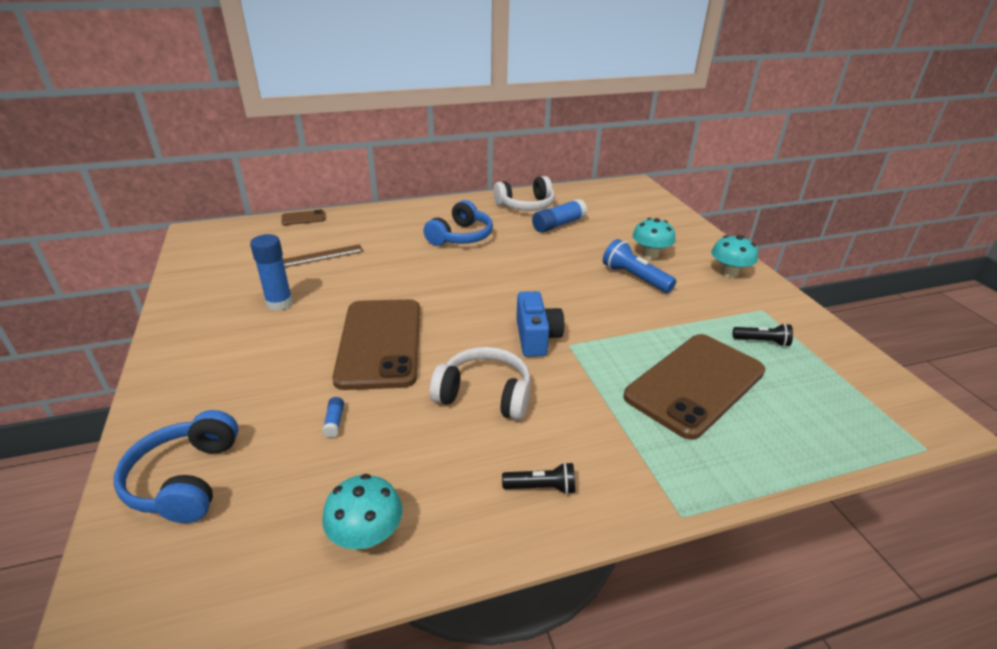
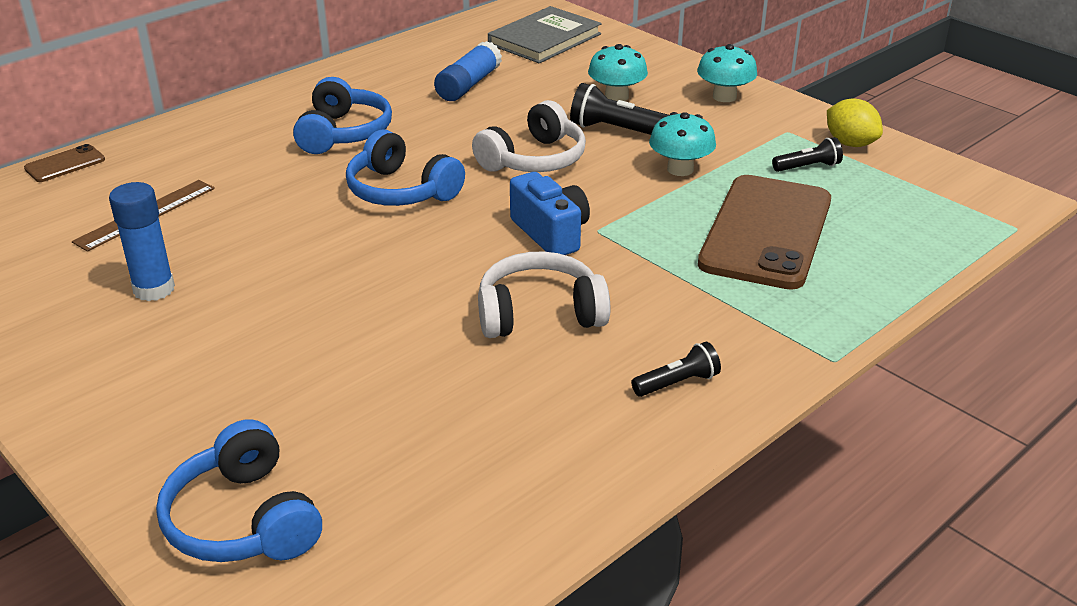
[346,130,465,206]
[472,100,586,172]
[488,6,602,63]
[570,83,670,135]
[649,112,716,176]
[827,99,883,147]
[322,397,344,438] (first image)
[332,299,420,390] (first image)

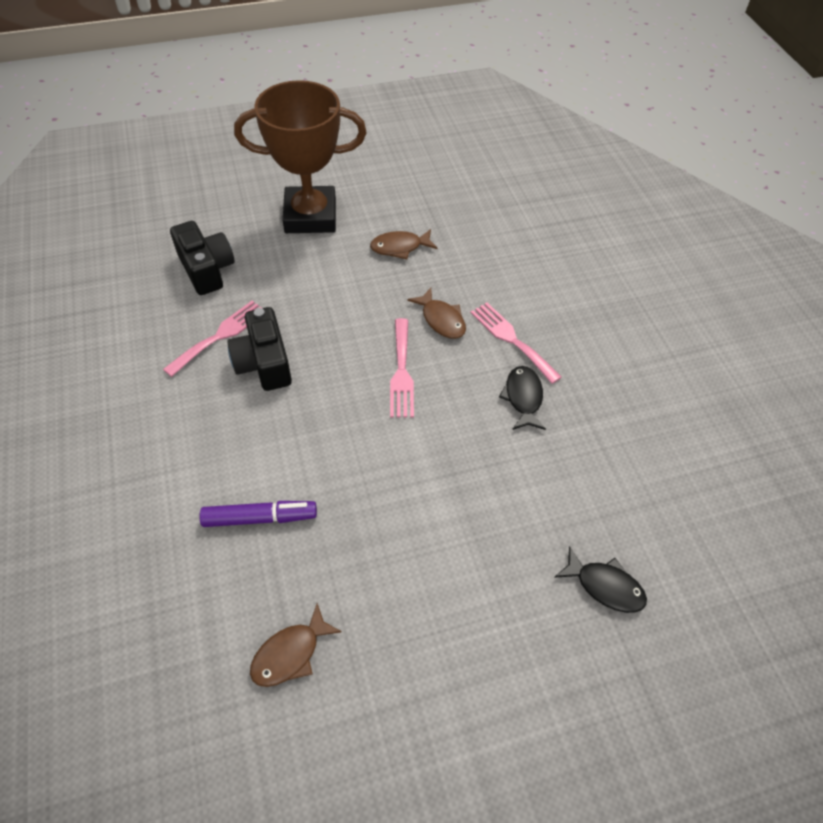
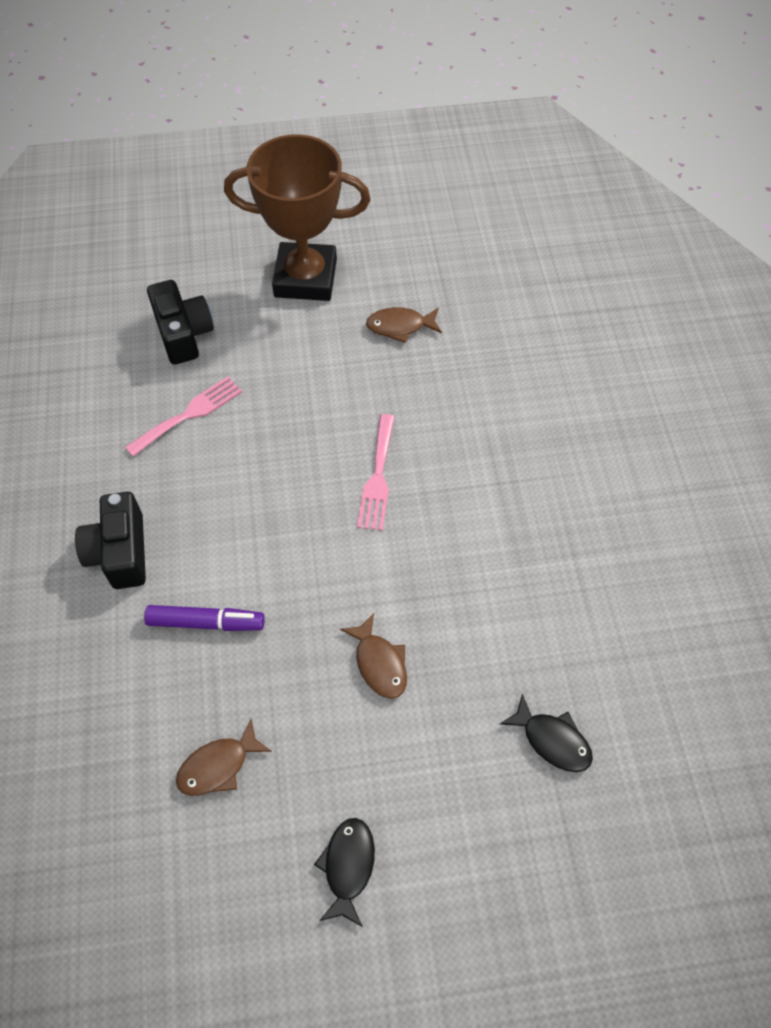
[75,492,146,589]
[314,818,375,927]
[340,613,407,699]
[471,302,562,384] (first image)

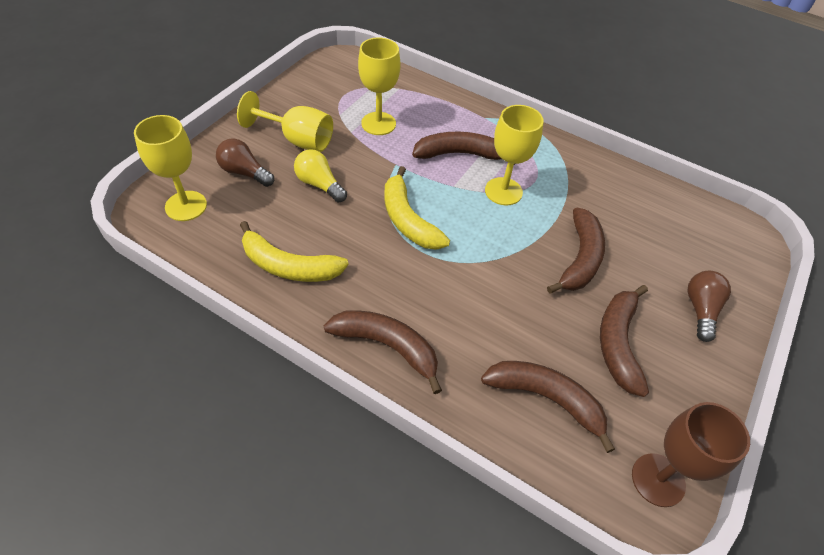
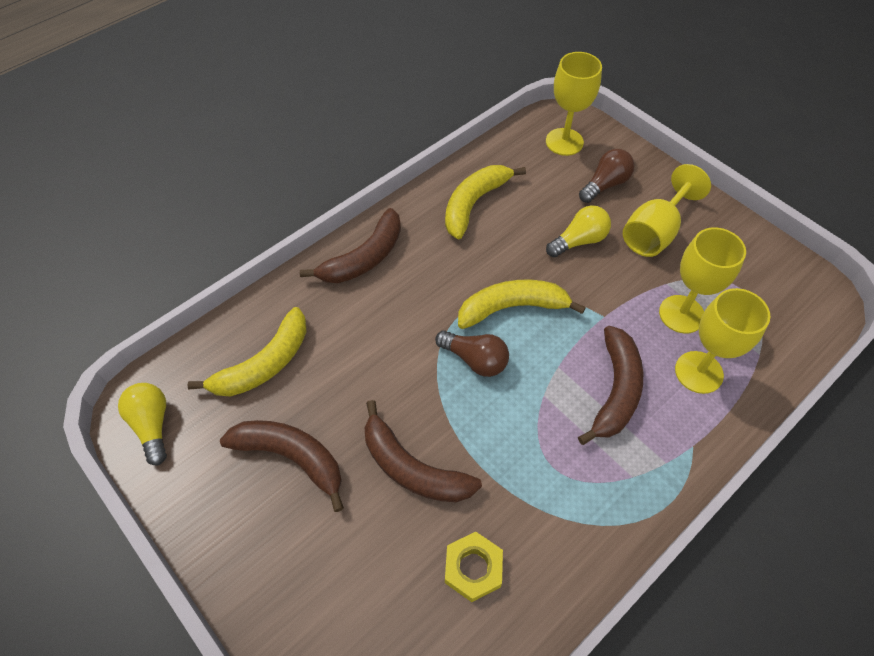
[118,383,167,465]
[187,307,306,397]
[435,330,509,377]
[445,532,503,602]
[675,288,770,394]

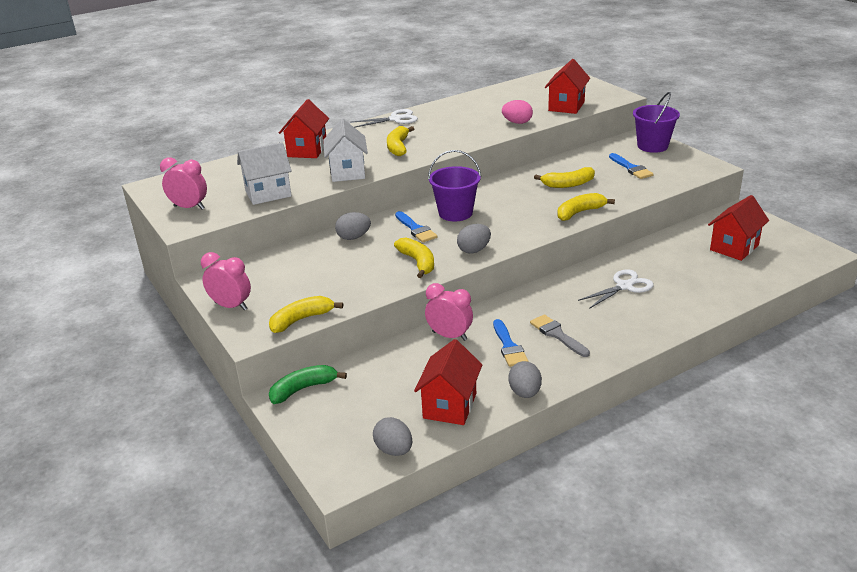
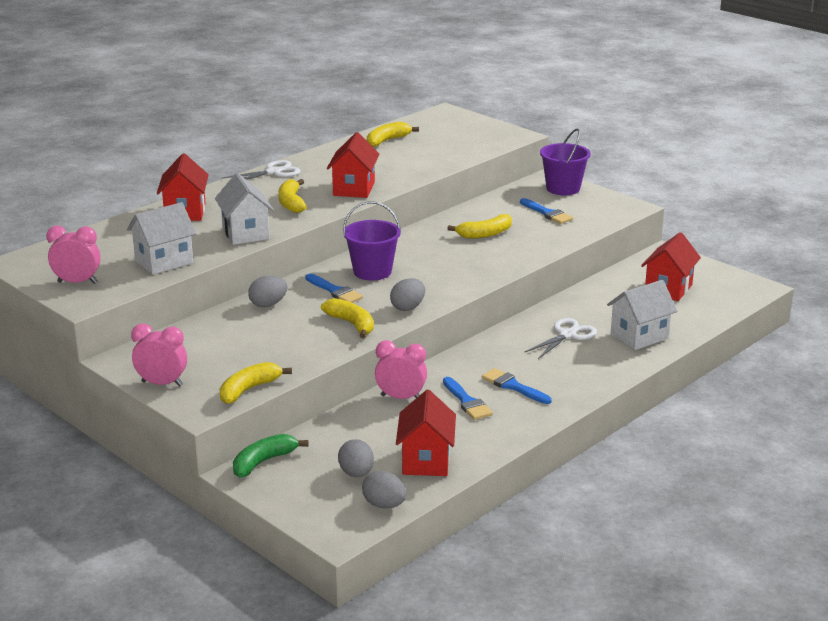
[327,132,380,198]
[338,439,374,477]
[367,122,419,147]
[482,368,552,404]
[607,280,677,350]
[502,100,533,124] (first image)

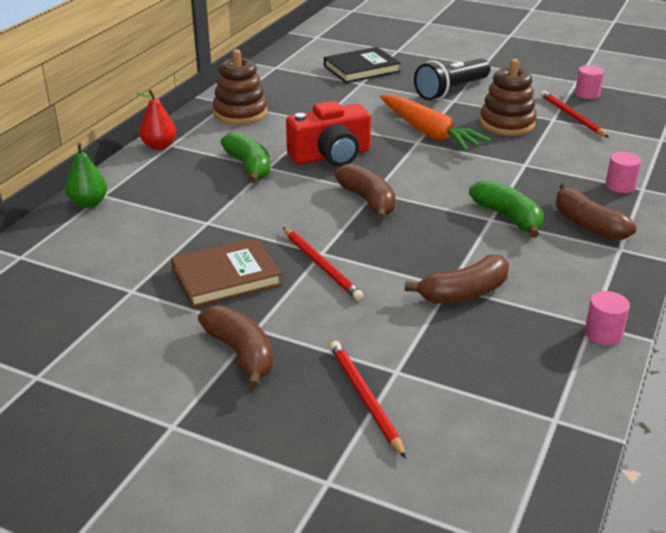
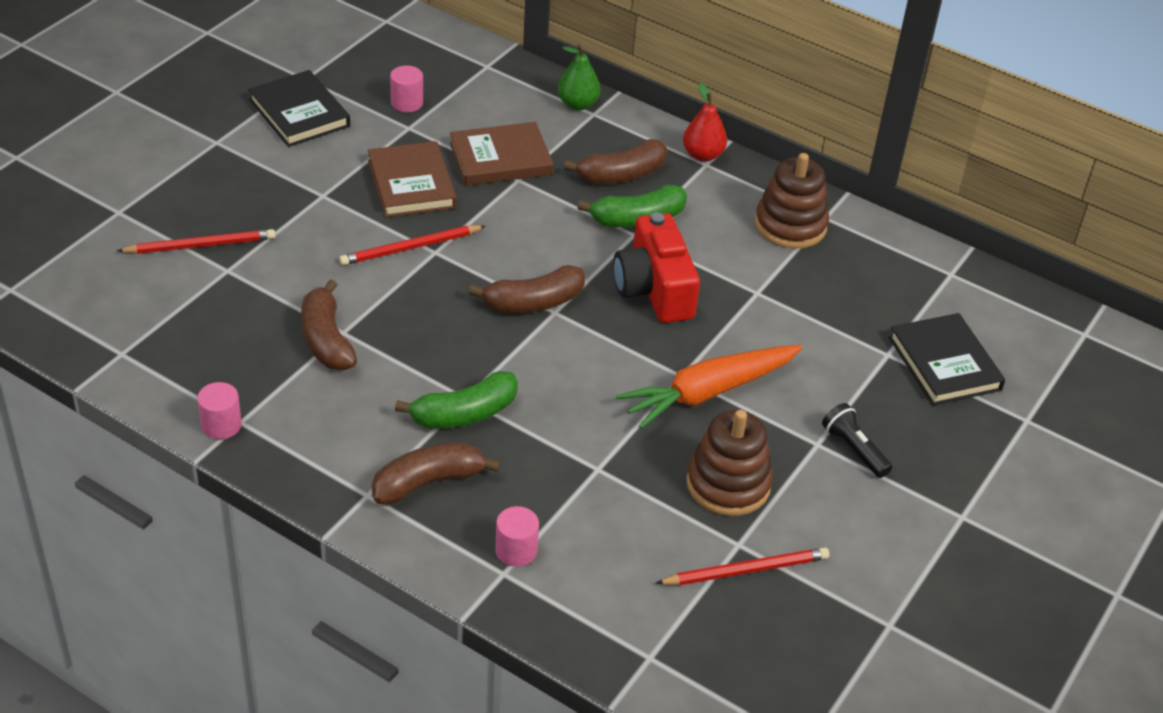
[248,70,350,147]
[390,66,423,112]
[450,122,553,186]
[564,139,667,184]
[822,403,892,478]

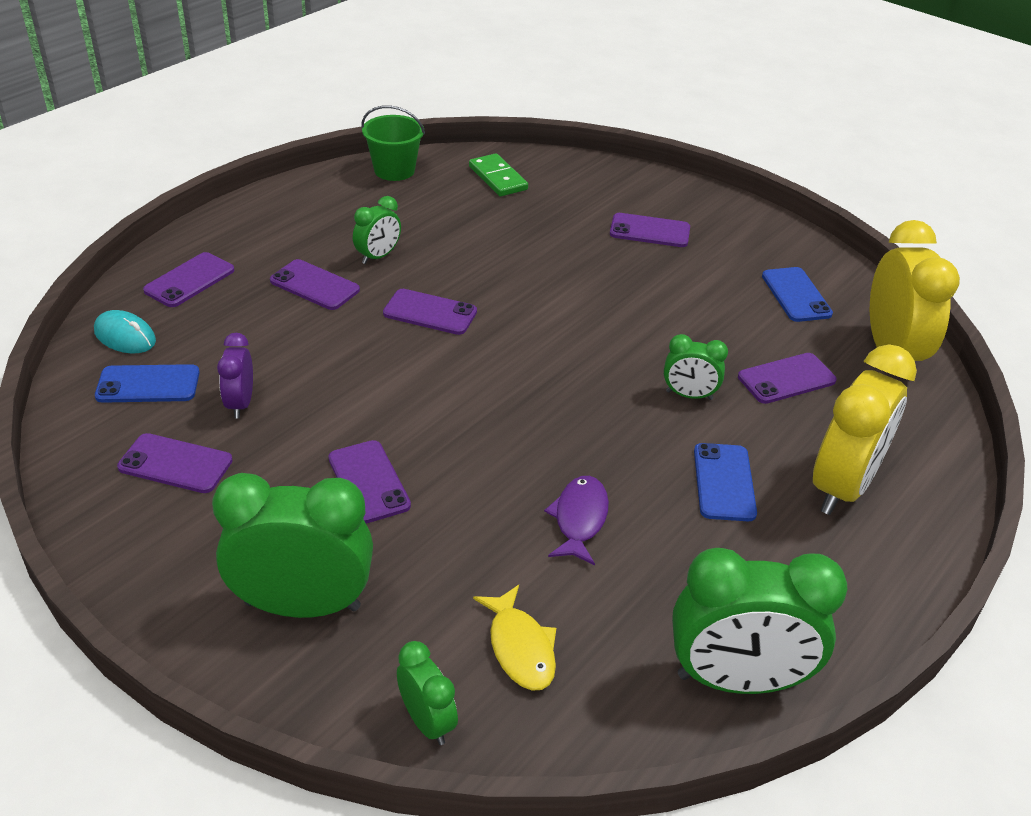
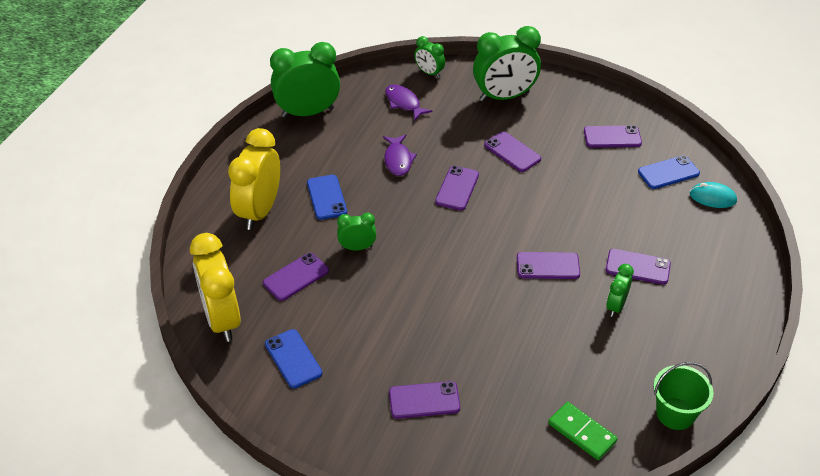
[385,85,433,121]
[435,166,479,210]
[217,333,253,419] (first image)

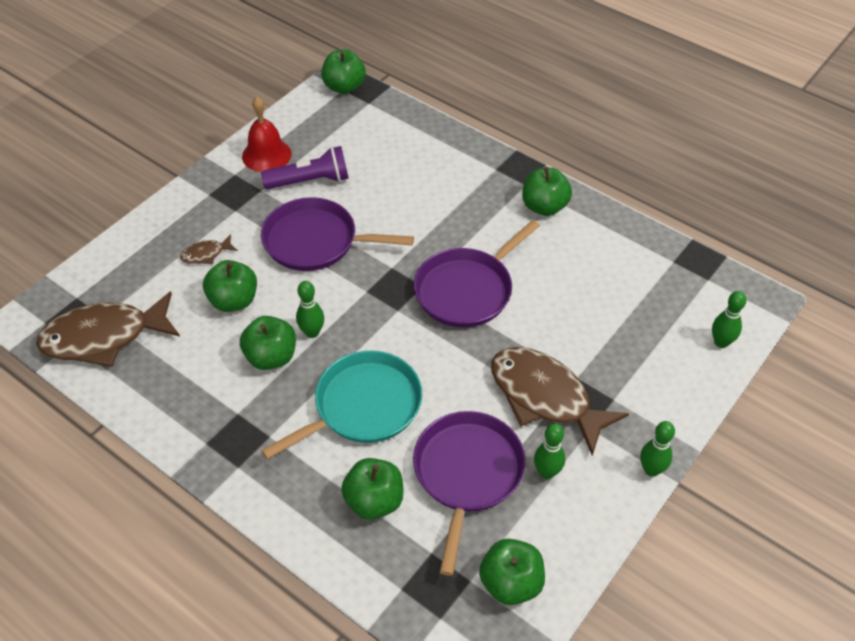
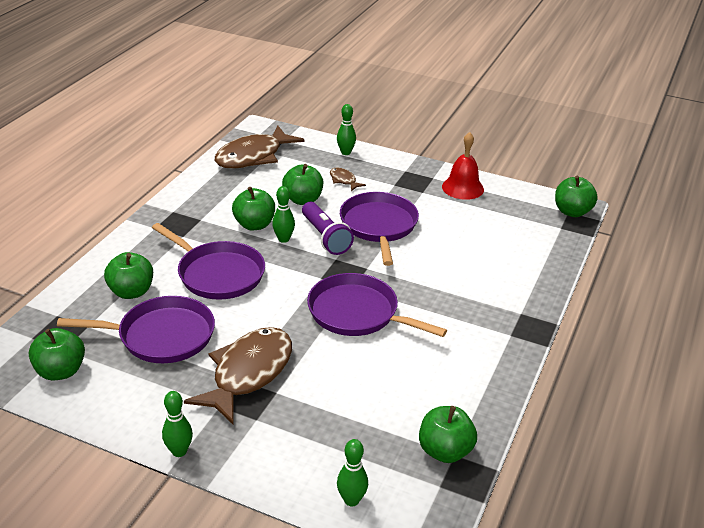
[152,223,265,300]
[215,125,305,169]
[302,202,354,255]
[337,104,356,155]
[419,406,477,463]

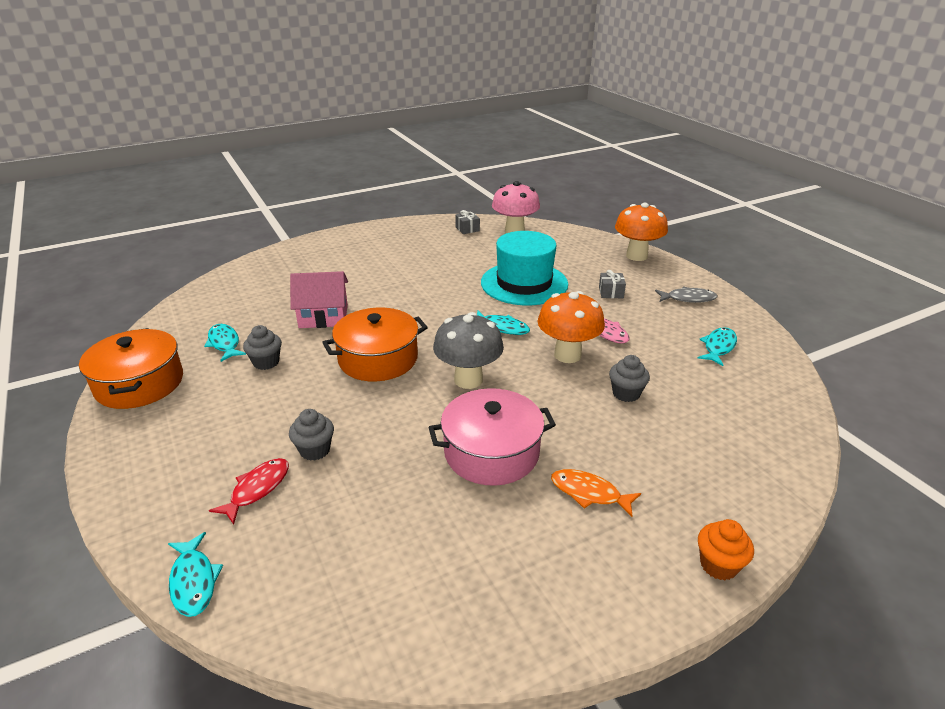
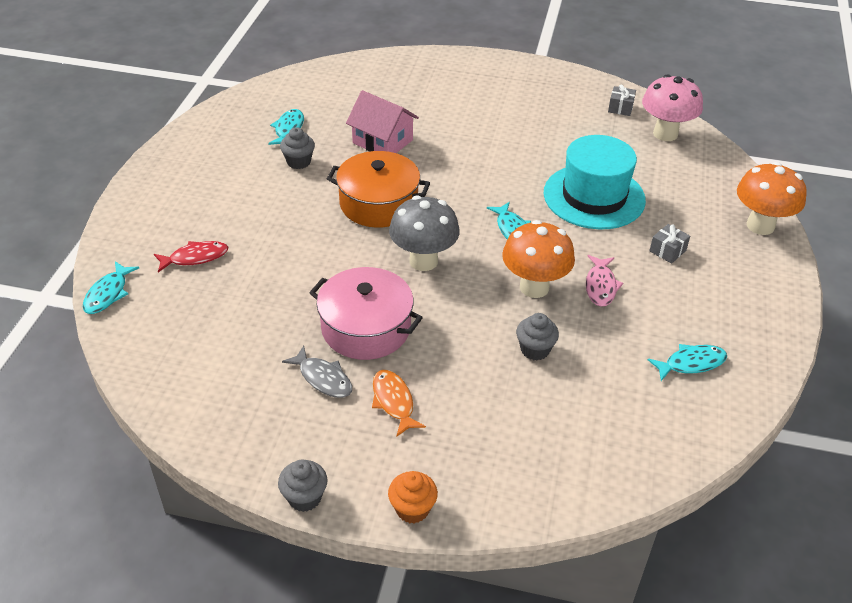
[278,460,328,512]
[282,346,352,398]
[79,328,183,409] (first image)

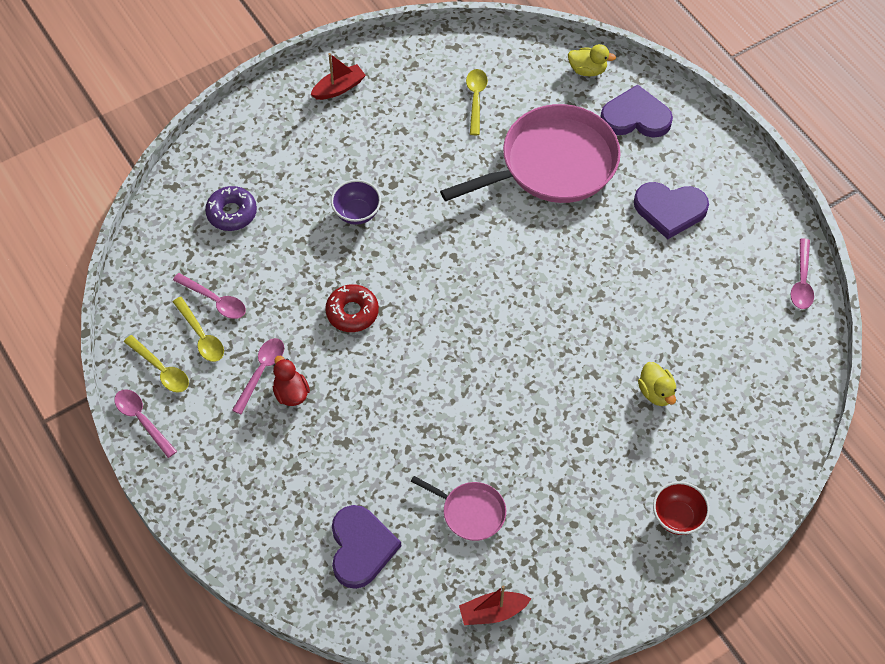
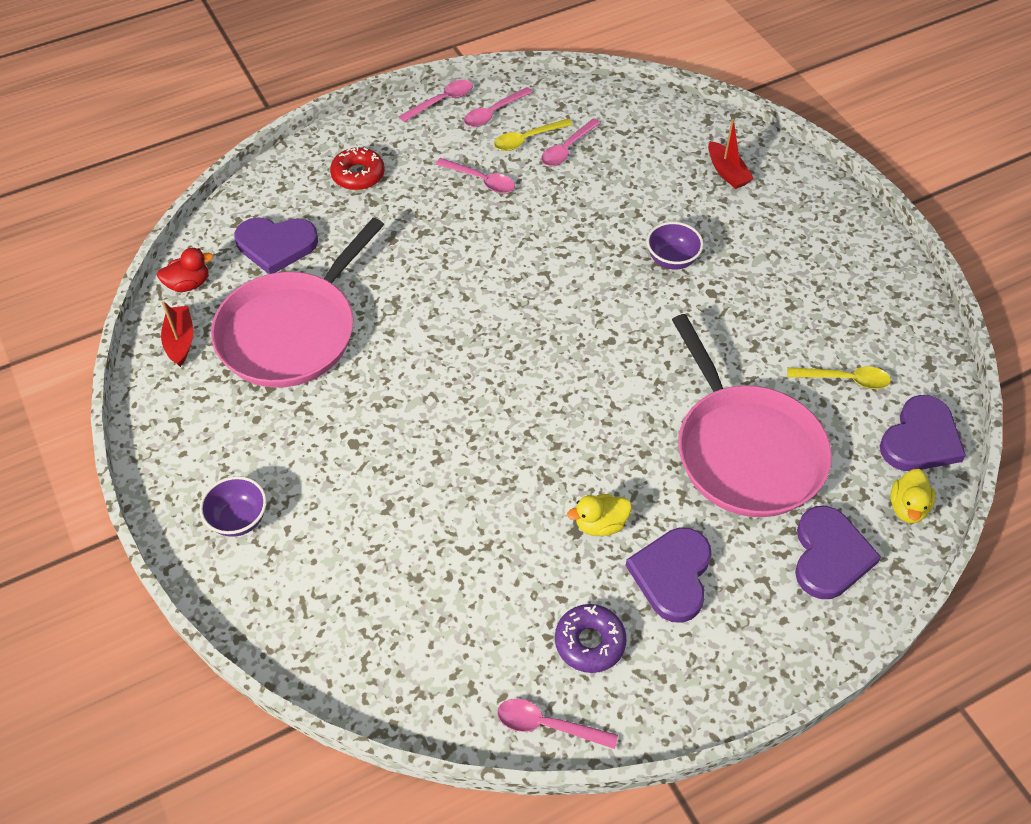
[157,248,214,292]
[199,476,267,537]
[211,218,384,388]
[330,147,385,190]
[464,87,533,127]
[555,604,627,673]
[567,494,632,536]
[708,119,754,189]
[880,395,966,471]

